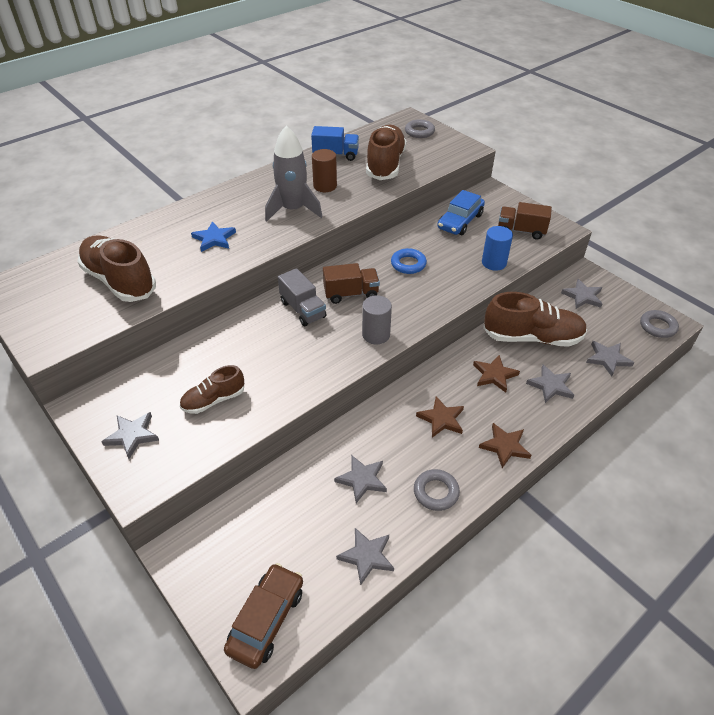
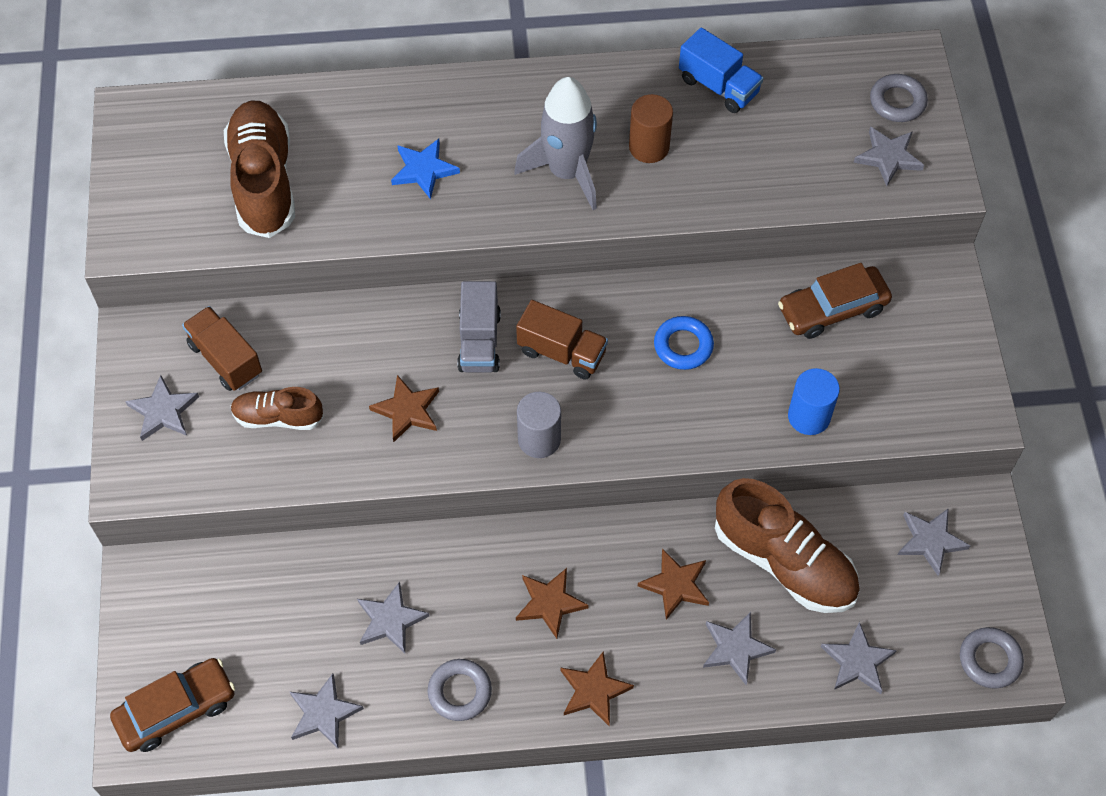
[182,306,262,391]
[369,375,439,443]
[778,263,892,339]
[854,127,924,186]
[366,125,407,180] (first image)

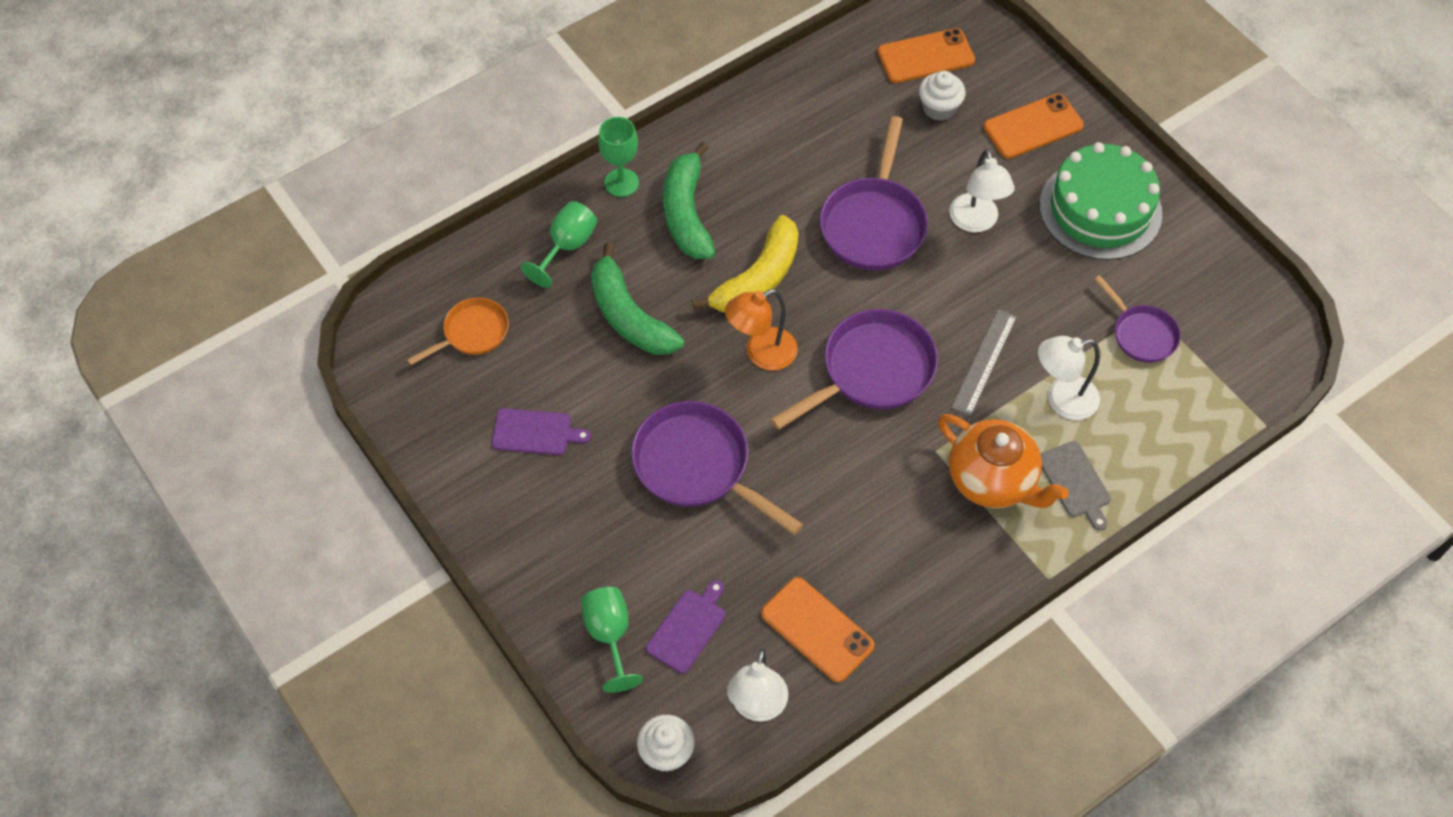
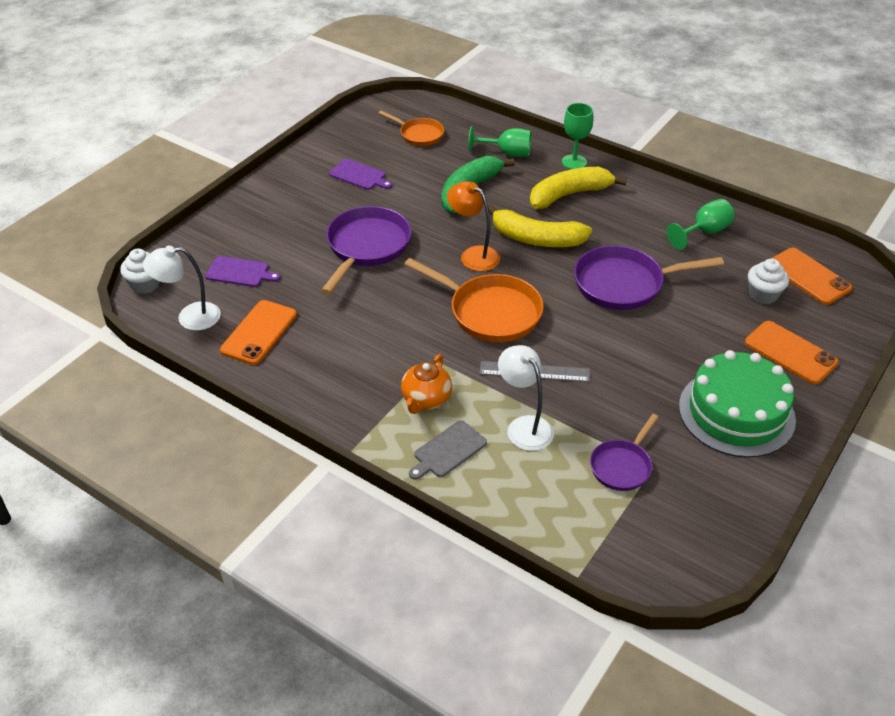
[329,159,392,190]
[401,354,452,414]
[404,258,544,342]
[530,167,627,209]
[667,199,735,250]
[949,149,1015,232] (first image)

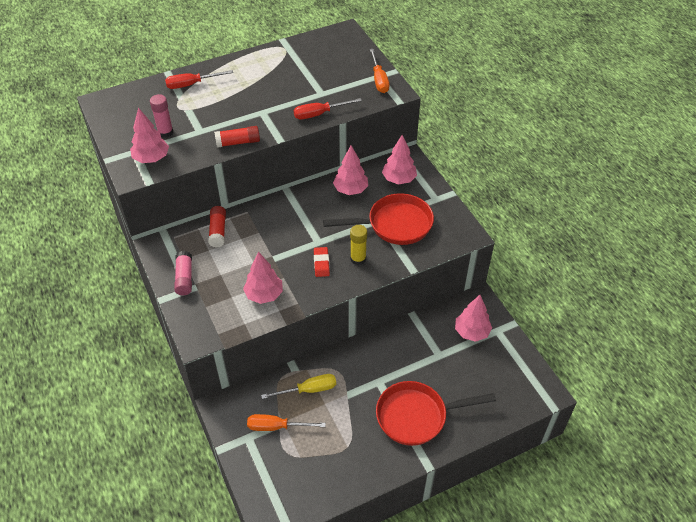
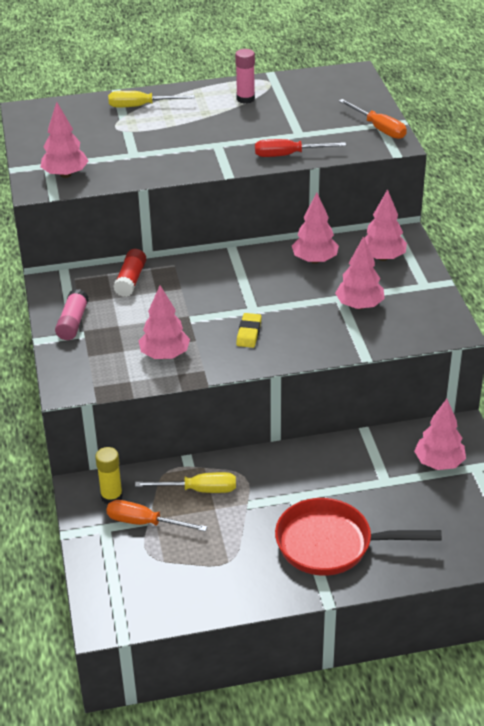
[95,447,123,504]
[108,91,195,107]
[235,49,255,104]
[236,313,262,348]
[335,236,385,309]
[339,99,407,139]
[214,126,260,148] (first image)

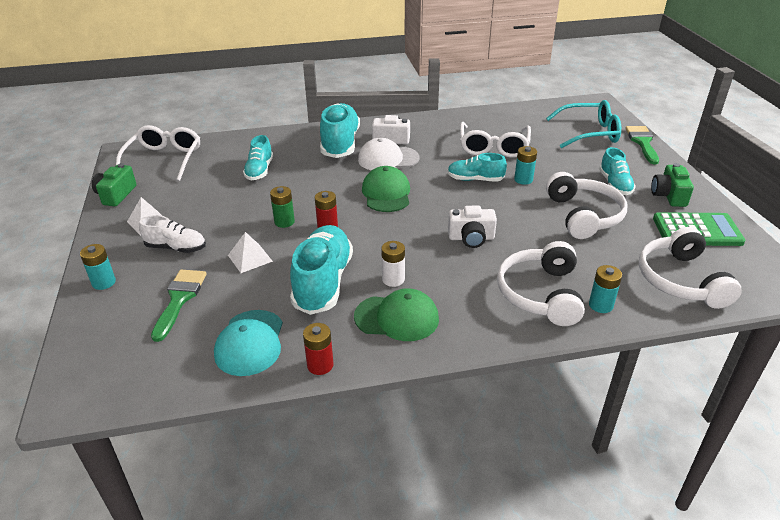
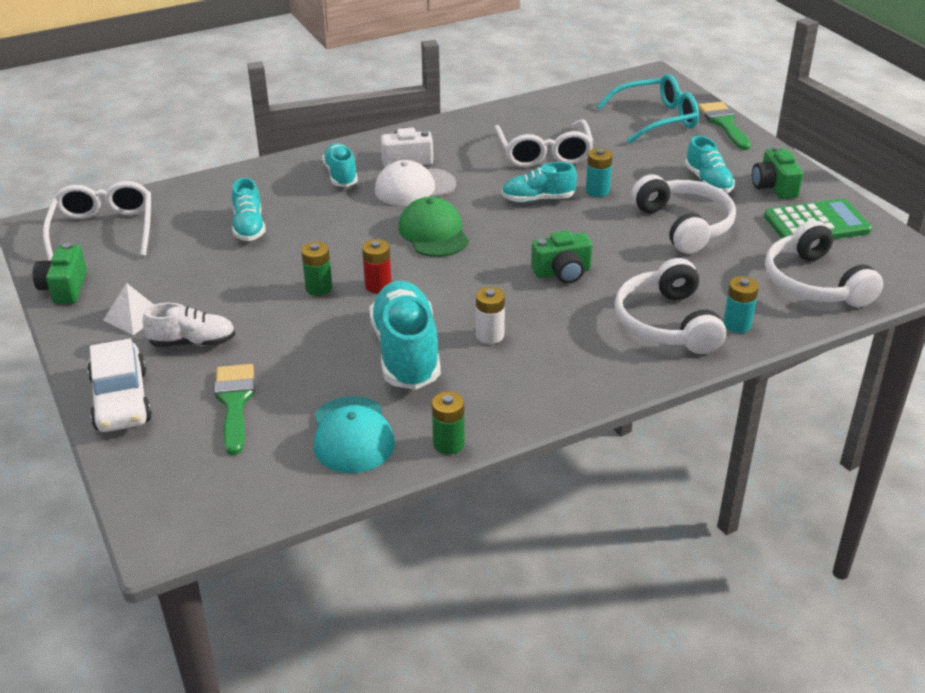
[87,339,152,432]
[322,143,358,187]
[432,392,465,454]
[531,230,592,284]
[228,232,273,273] (first image)
[354,288,439,341] (first image)

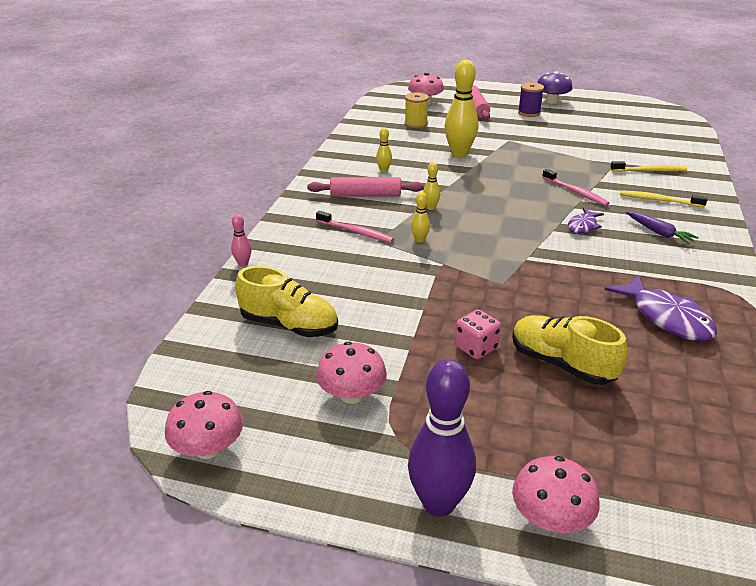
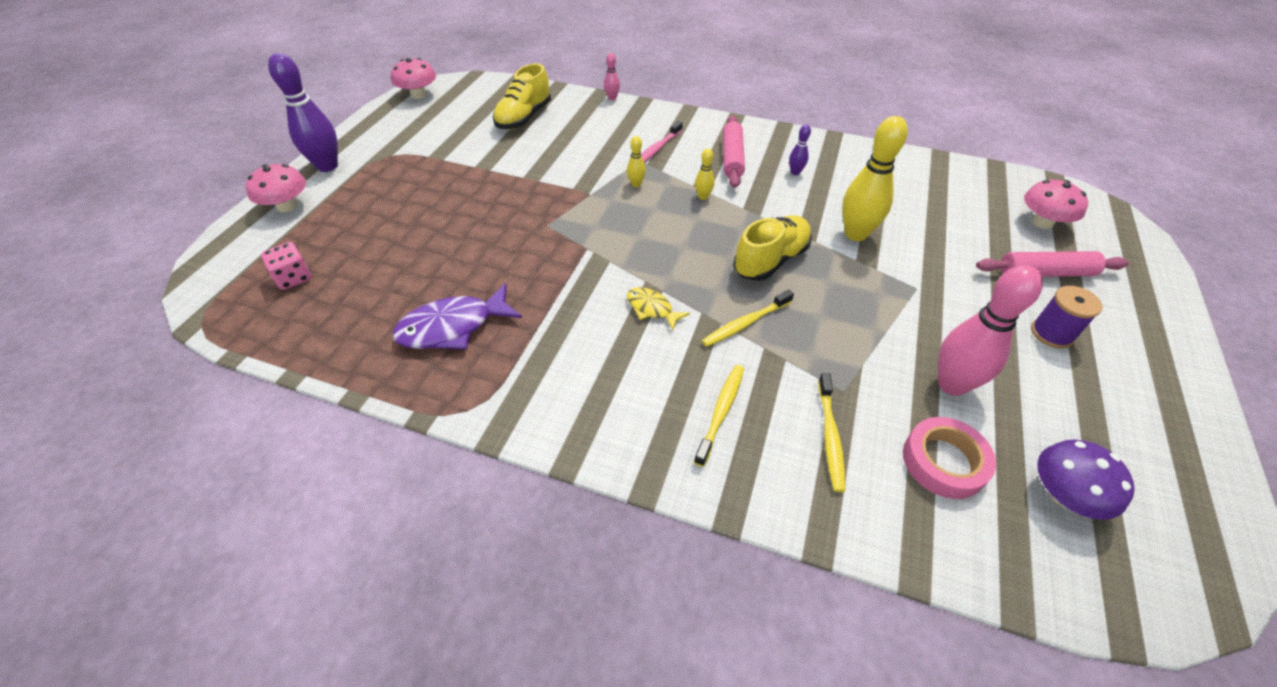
[261,242,312,290]
[627,287,690,331]
[702,290,794,347]
[734,215,812,281]
[789,124,811,175]
[903,417,996,499]
[938,265,1043,396]
[1037,439,1135,520]
[316,342,387,404] (first image)
[404,92,429,128] (first image)
[626,212,699,244] (first image)

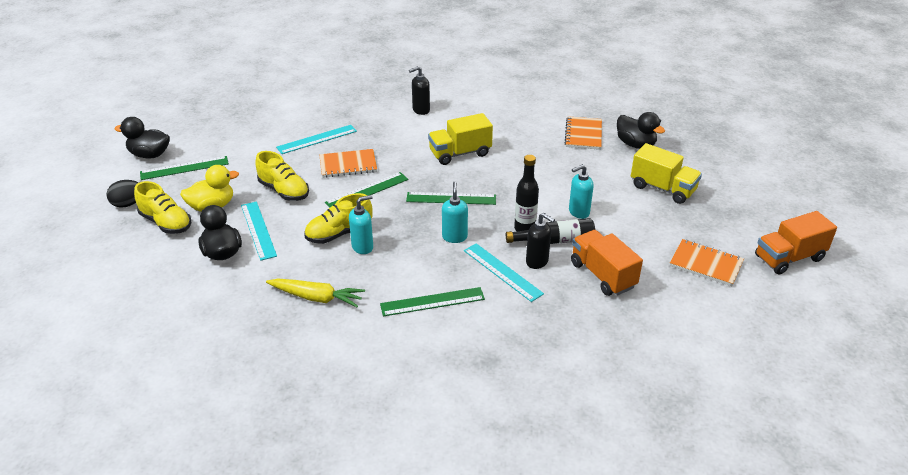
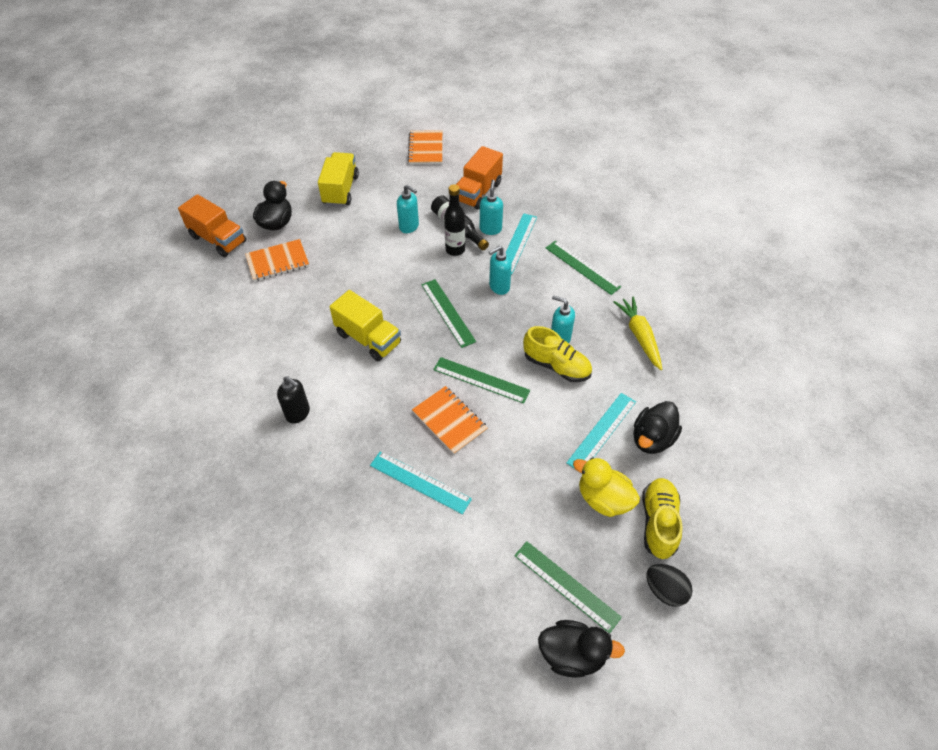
[178,194,246,257]
[480,180,503,235]
[538,620,625,678]
[255,151,309,201] (first image)

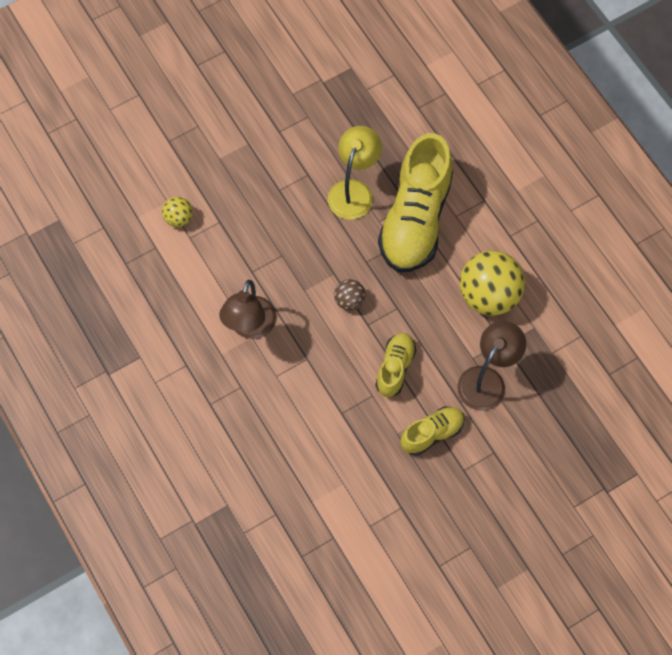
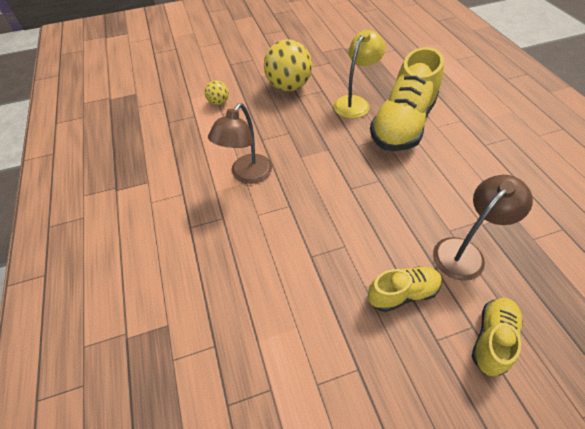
[264,39,312,91]
[472,298,523,376]
[334,279,365,310] (first image)

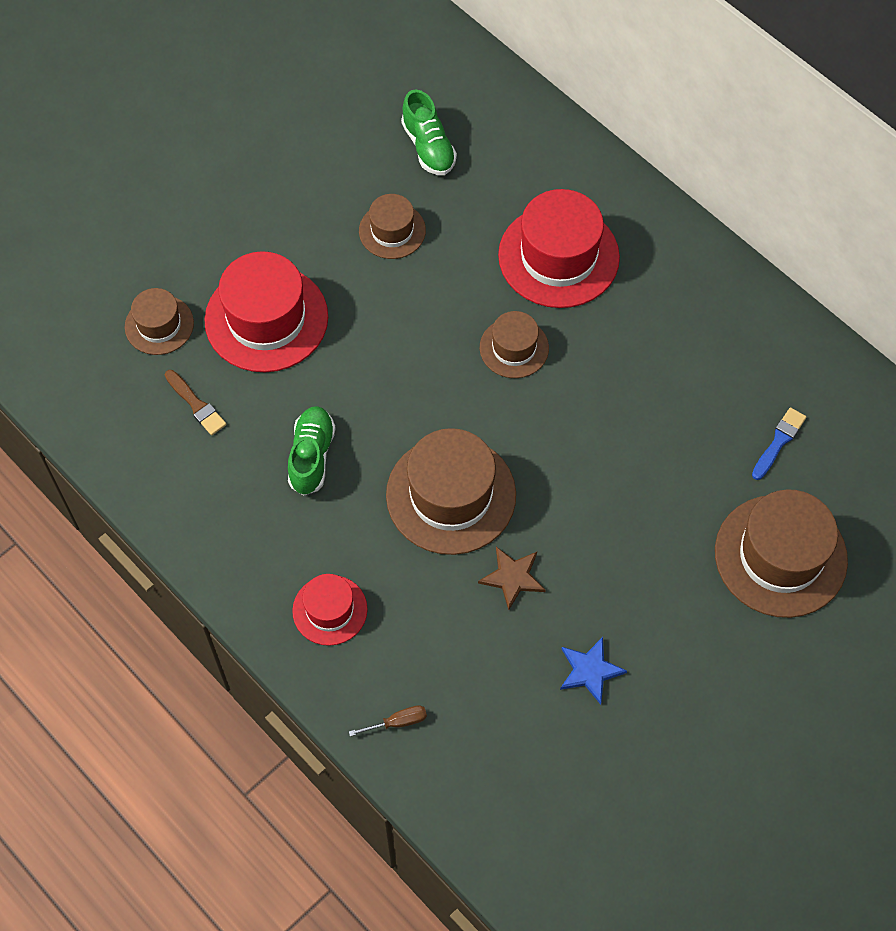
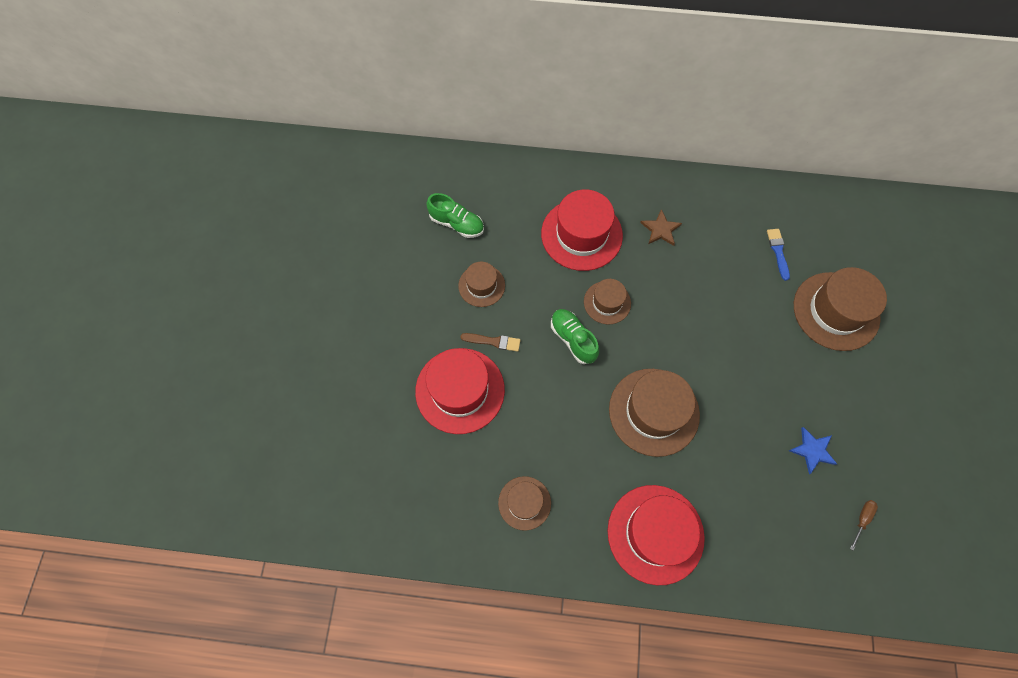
[461,333,520,352]
[498,476,551,531]
[551,309,599,364]
[608,485,705,585]
[640,209,682,246]
[850,500,878,551]

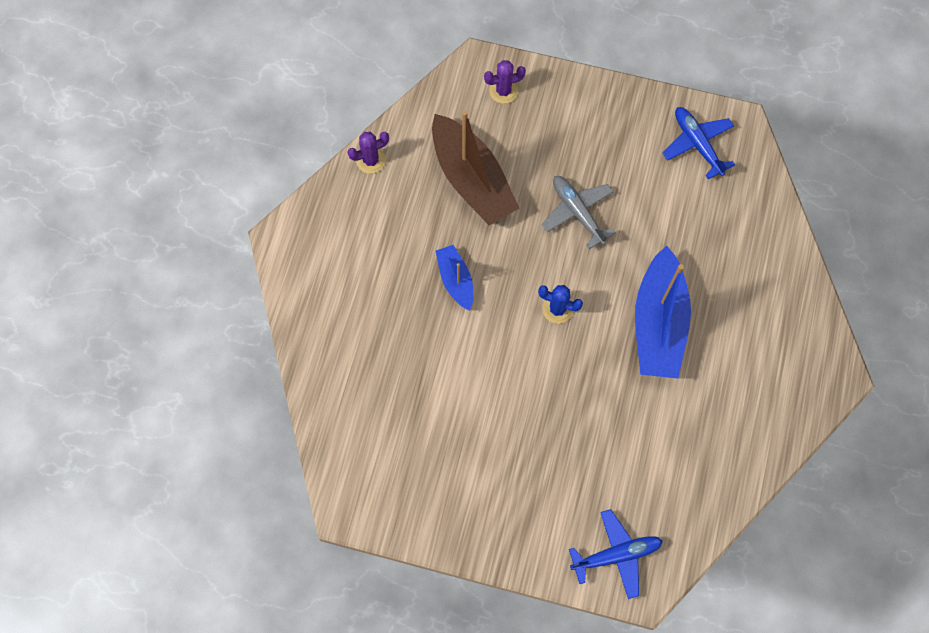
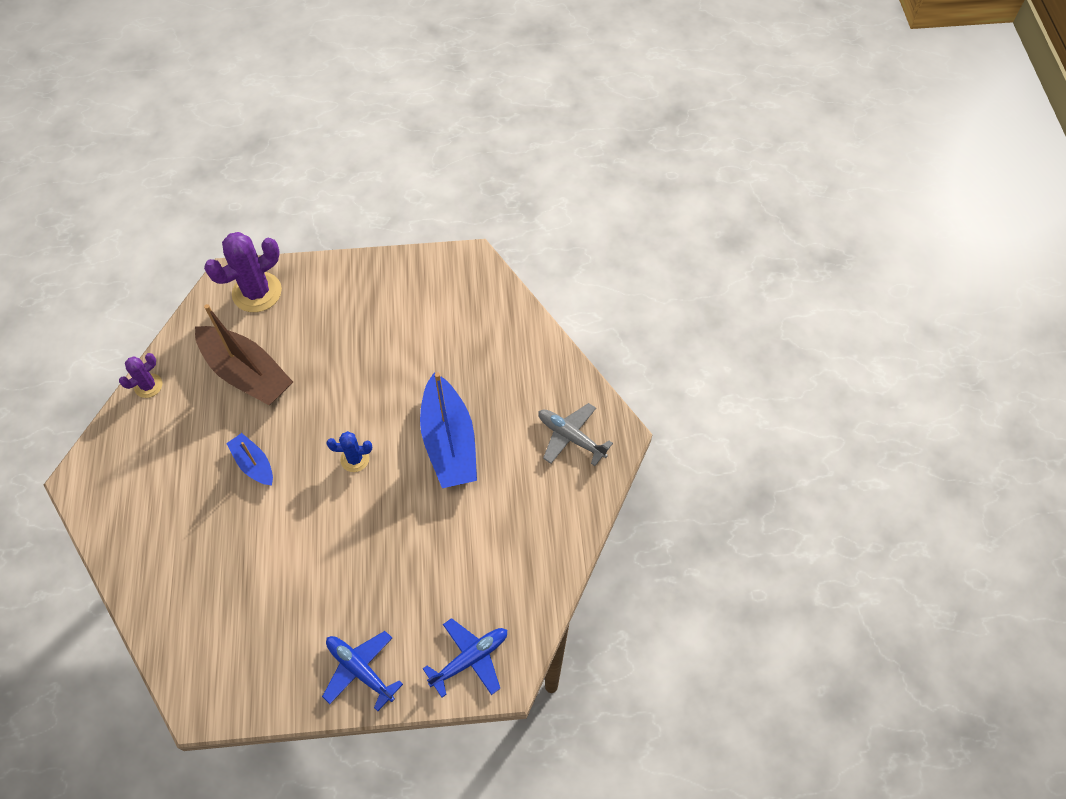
[204,232,282,312]
[322,631,403,711]
[538,403,613,466]

